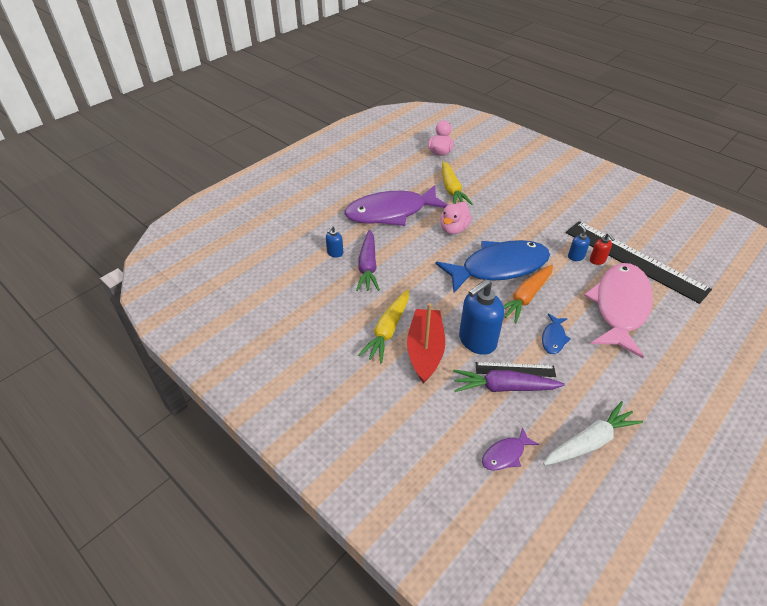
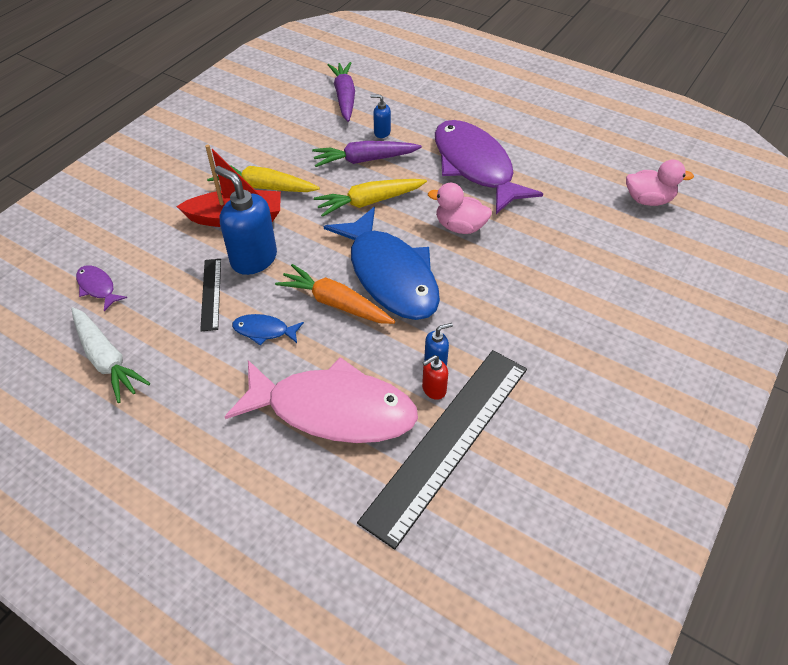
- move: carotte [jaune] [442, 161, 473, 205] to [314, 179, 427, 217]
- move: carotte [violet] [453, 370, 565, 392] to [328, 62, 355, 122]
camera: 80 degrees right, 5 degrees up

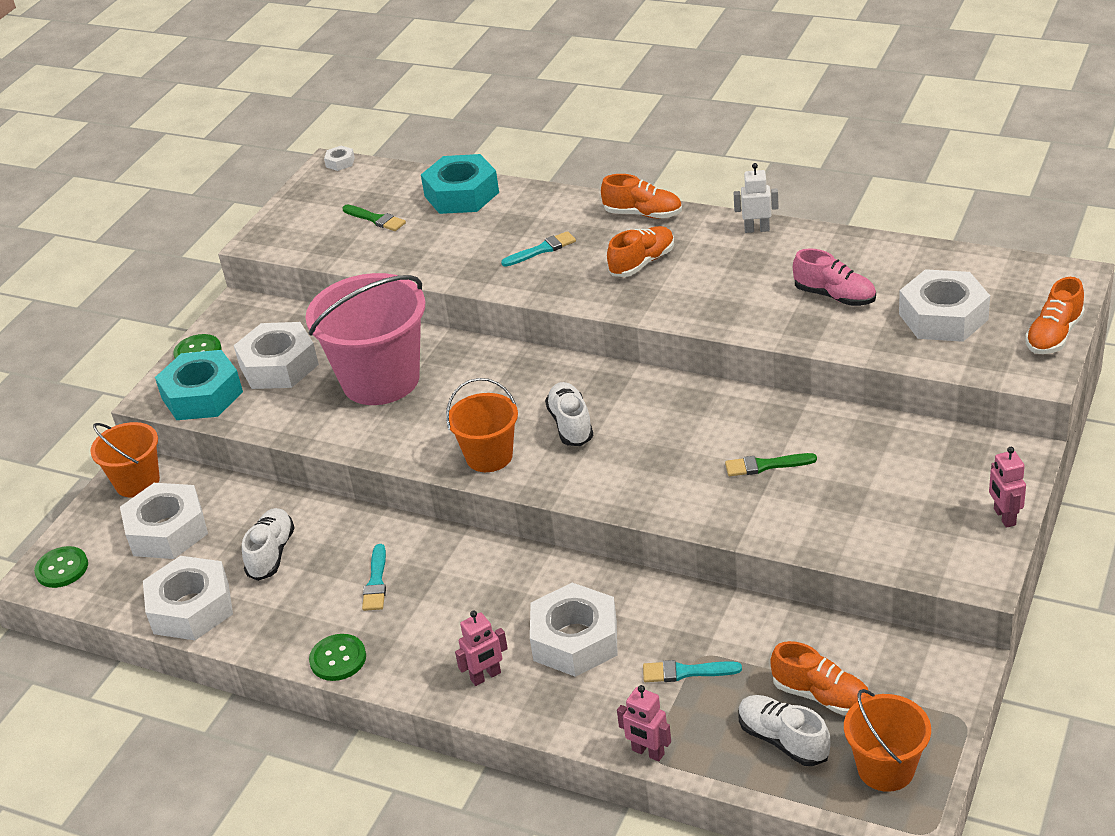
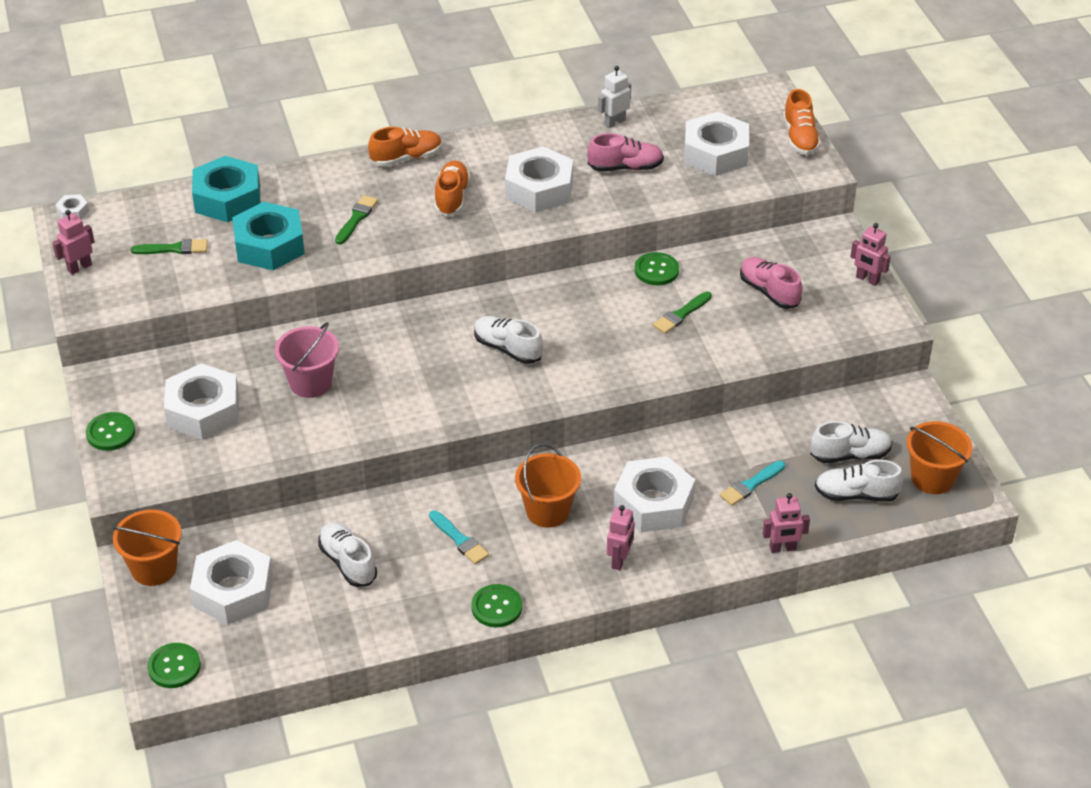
- move: robot [blanc] [733, 163, 778, 233] to [598, 66, 631, 128]
- recolor: pinceau [turquoise] [501, 231, 576, 267] to pinceau [vert] [335, 195, 378, 244]
- resize: seau [rose] [306, 273, 425, 405] = [275, 322, 339, 398] x0.56
- move: écrou [turquoise] [155, 350, 243, 420] to [232, 202, 305, 270]
- move: seau [orange] [446, 378, 518, 472] to [515, 443, 581, 528]
- move: écrou [blanc] [143, 556, 233, 640] to [505, 146, 573, 213]
- recolor: chaussure [orange] [770, 641, 871, 715] to chaussure [blanc] [810, 421, 893, 463]
- insert: robot [rose] [52, 210, 94, 275]
- insert: bouton [vert] [635, 252, 679, 285]
- insert: chaussure [rose] [740, 257, 802, 309]
camera: 45 degrees left, 5 degrees up

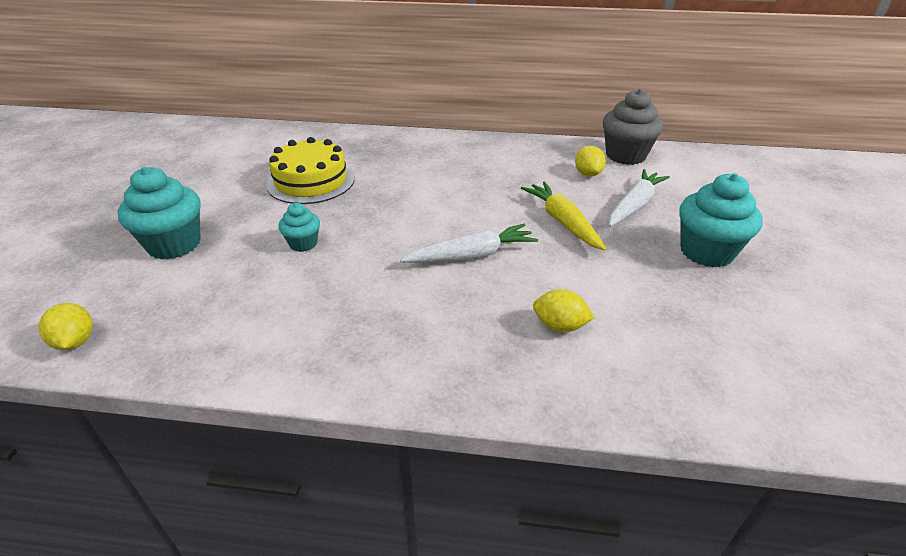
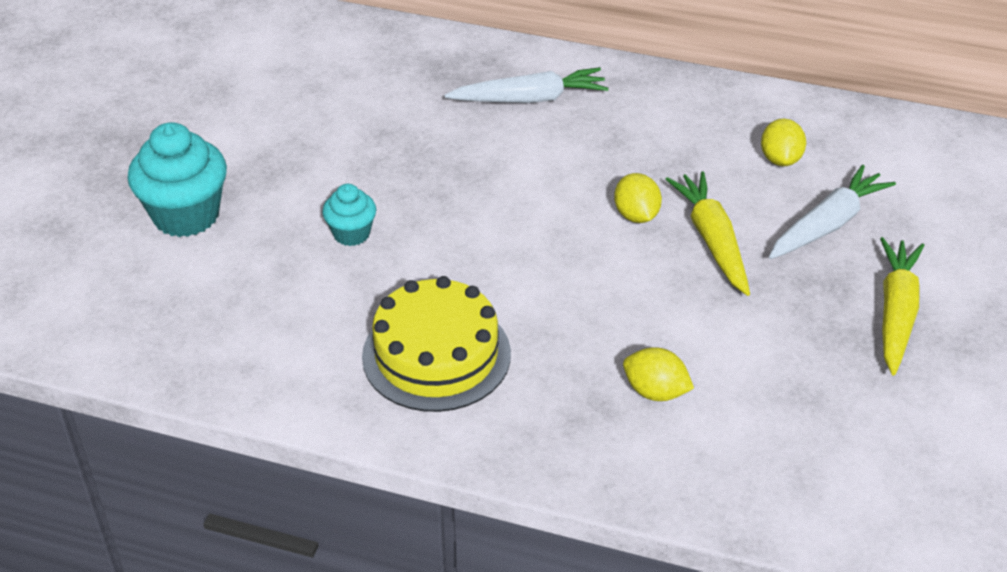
- delete: muffin [gris] [603, 89, 663, 165]
- move: gâteau [jaune] [266, 137, 355, 204] to [362, 276, 511, 412]
- replace: muffin [turquoise] [679, 173, 763, 267] to carotte [jaune] [880, 237, 924, 376]
- move: carotte [blanc] [400, 224, 538, 263] to [444, 67, 609, 103]
- move: citron [jaune] [38, 303, 93, 350] to [614, 173, 662, 223]
camera: 10 degrees right, 5 degrees up

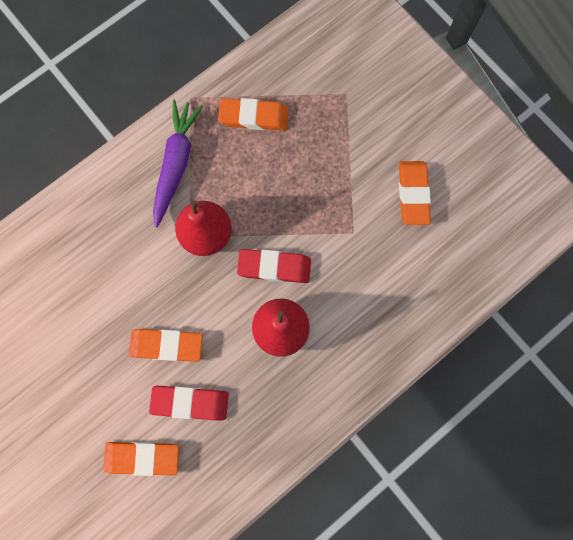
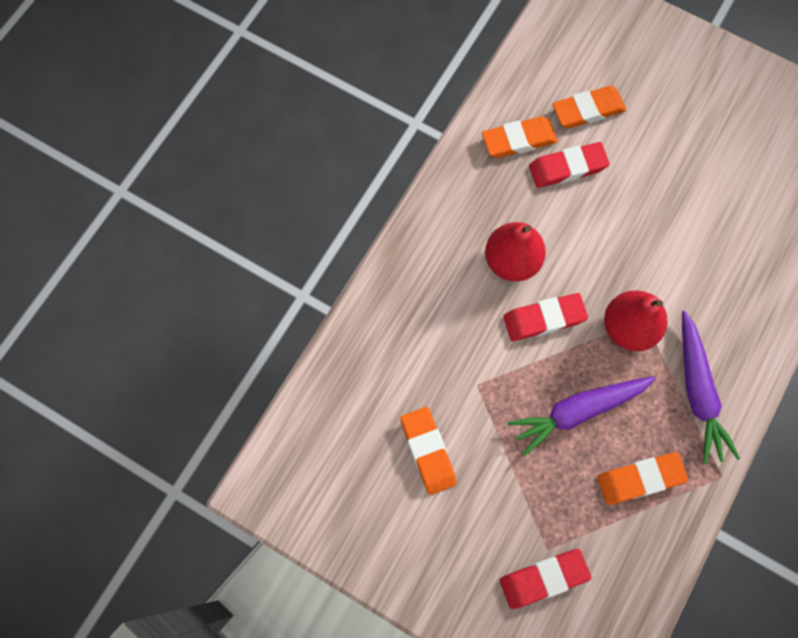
- move: gomme [orange] [129, 329, 203, 362] to [482, 116, 558, 158]
- insert: carotte [violet] [508, 376, 656, 456]
- insert: gomme [rouge] [499, 549, 591, 609]
camera: 160 degrees right, 5 degrees down

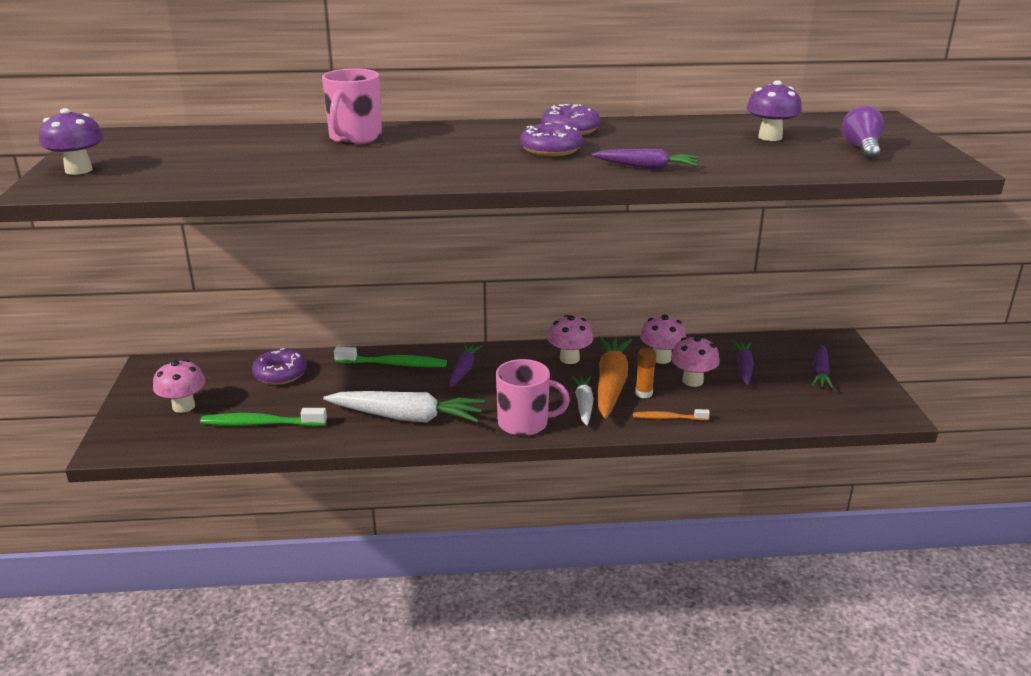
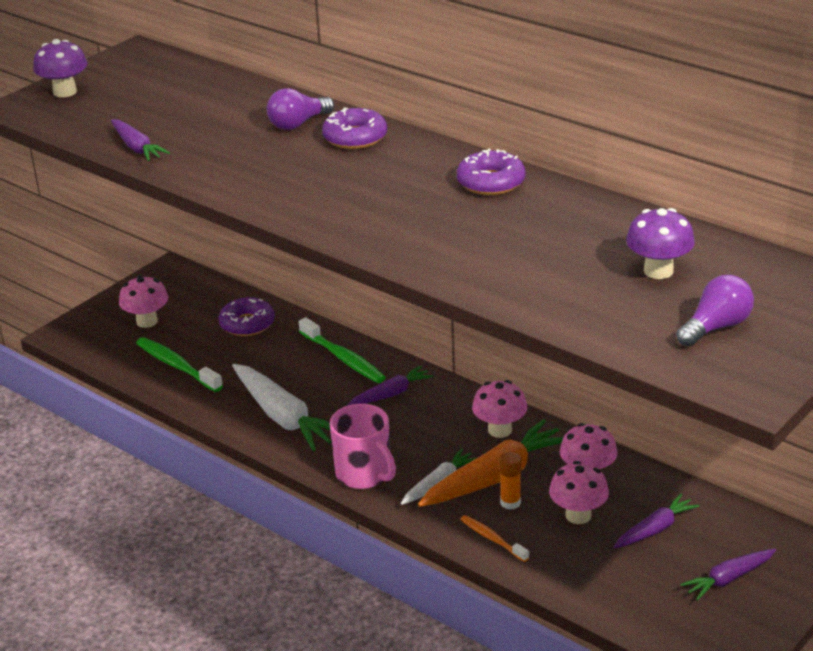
- replace: tasse [rose] [322, 68, 382, 145] to ampoule [violet] [267, 88, 334, 130]
- move: beignet [violet] [520, 123, 583, 157] to [322, 107, 387, 149]
- move: carotte [violet] [591, 149, 698, 170] to [111, 119, 170, 161]
camera: 45 degrees right, 5 degrees up

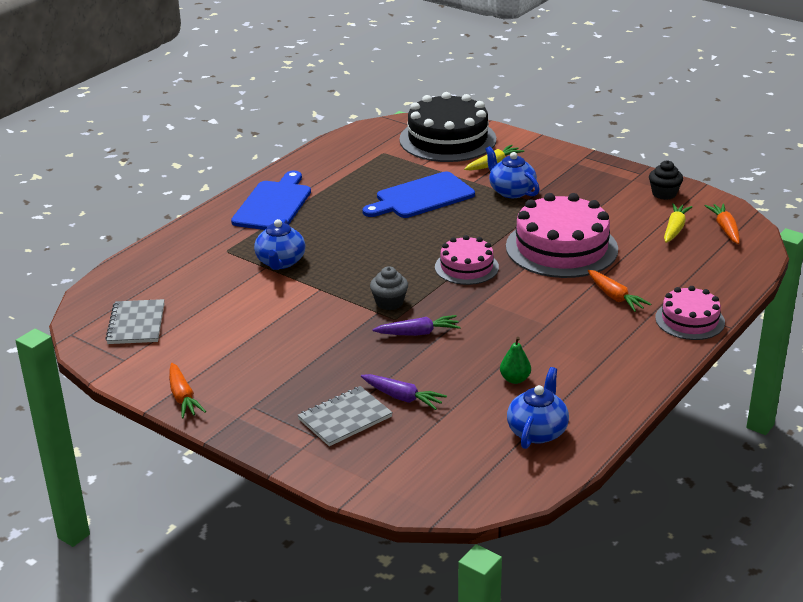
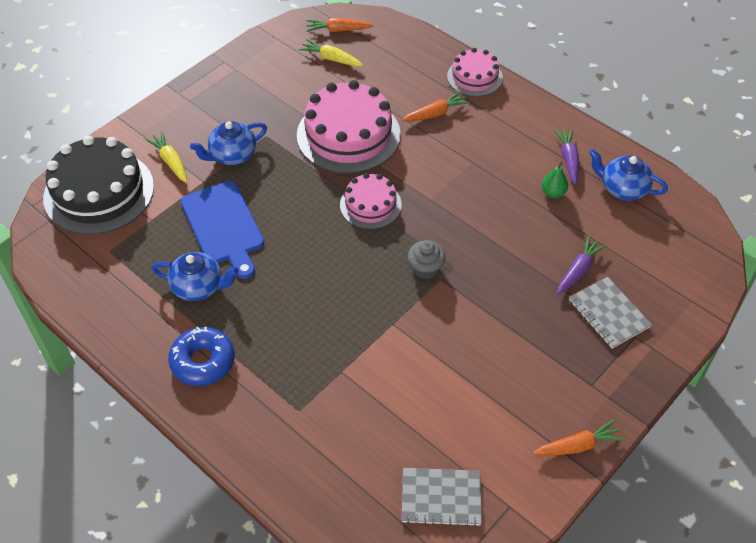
- delete: muffin [noir] [649, 160, 683, 200]
- replace: planche à découper [bleu] [231, 171, 311, 230] to beignet [bleu] [168, 327, 235, 386]
- move: théière [bleu] [254, 218, 305, 270] to [152, 252, 239, 301]
- move: carotte [violet] [372, 315, 461, 336] to [554, 128, 579, 185]
camera: 85 degrees left, 20 degrees up

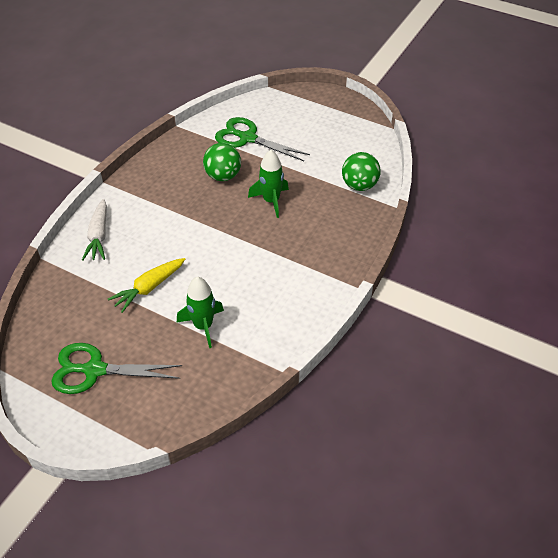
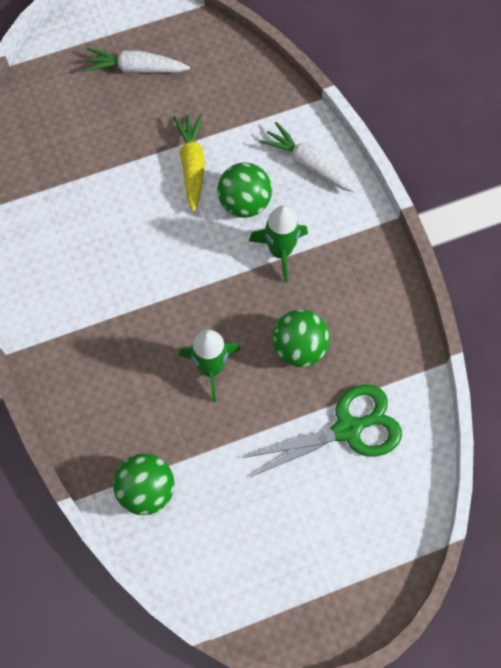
- move: fusée [vert] [177, 277, 224, 348] to [249, 205, 308, 283]
- replace: ciseaux [vert] [51, 343, 182, 394] to carotte [blanc] [84, 48, 190, 73]
- insert: balle [vert] [217, 162, 272, 218]
camera: 130 degrees right, 20 degrees up

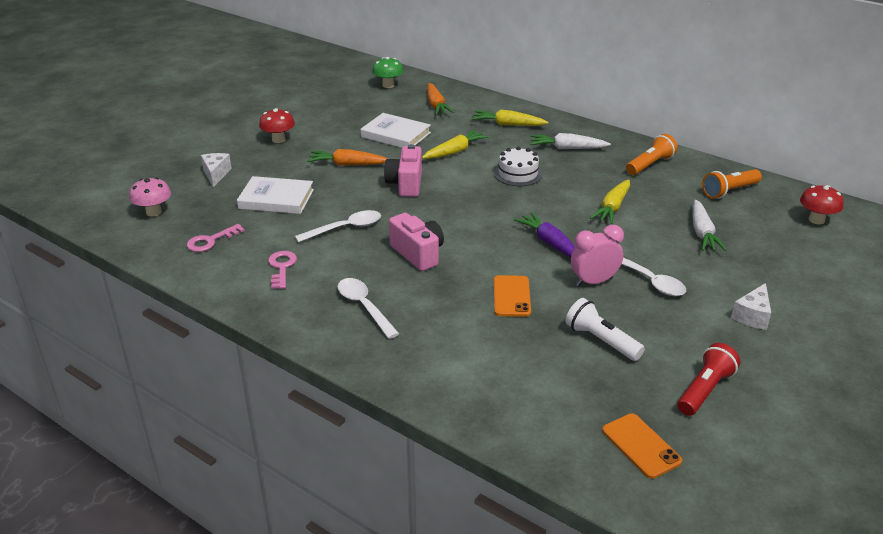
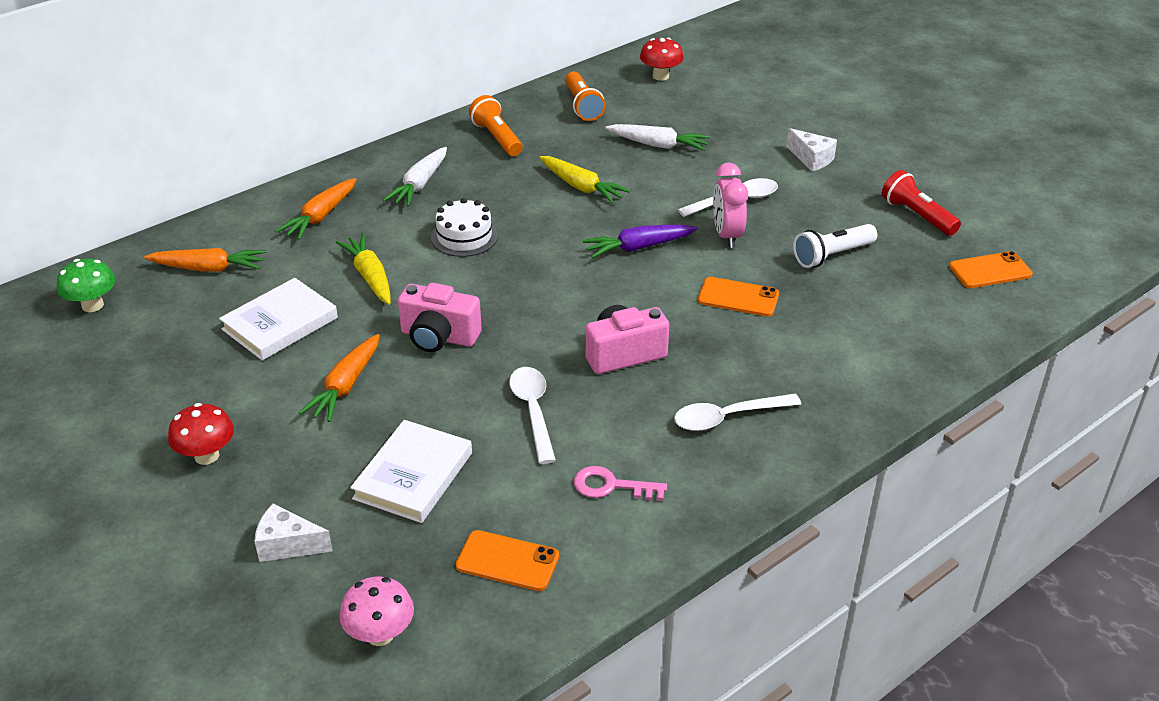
- recolor: carotte [jaune] [472, 110, 548, 126] to carotte [orange] [275, 178, 357, 240]
- replace: clé [rose] [187, 224, 245, 252] to téléphone [orange] [456, 530, 559, 591]
camera: 75 degrees left, 5 degrees up

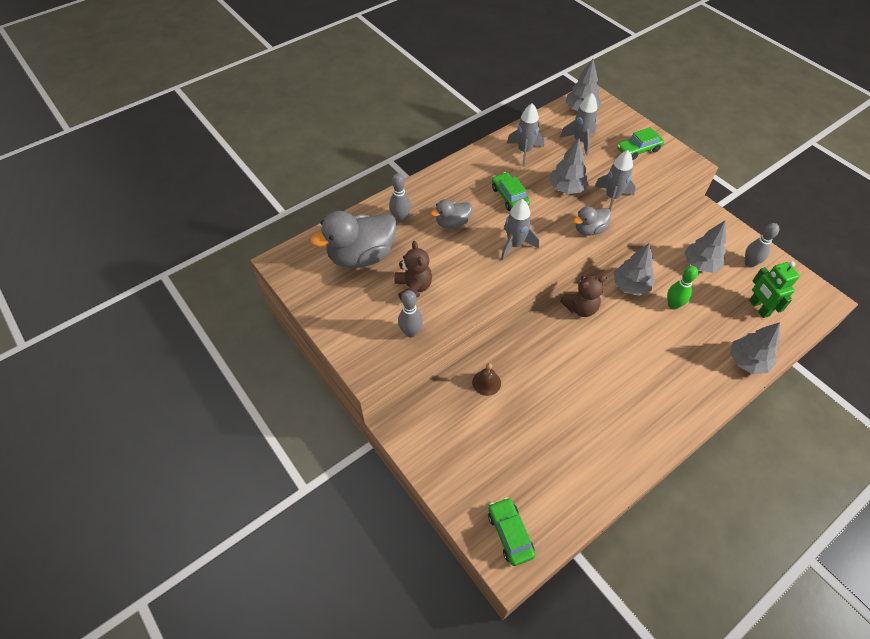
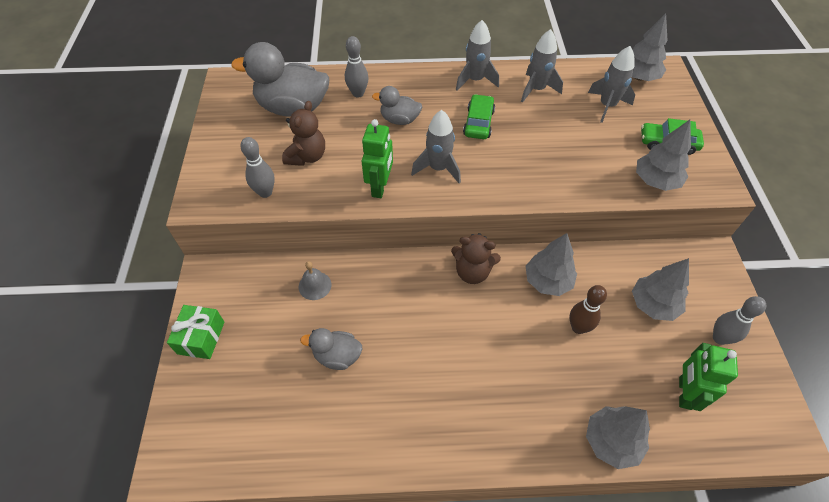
- move: arbre [gris] [549, 138, 588, 194] to [636, 120, 691, 191]
- move: fusée [gris] [594, 150, 636, 211] to [456, 20, 499, 91]
- move: canard [gris] [573, 206, 611, 236] to [300, 328, 363, 370]
- recolor: quille [vert] [667, 266, 698, 310] to quille [marron] [570, 285, 607, 334]
- recolor: cloche [marron] [472, 363, 501, 396] to cloche [gris] [298, 261, 332, 300]
- delete: voiture [vert] [488, 497, 535, 566]
- insert: robot [vert] [362, 119, 393, 198]
- insert: cadeau [vert] [167, 305, 225, 359]
camera: 35 degrees right, 0 degrees up

